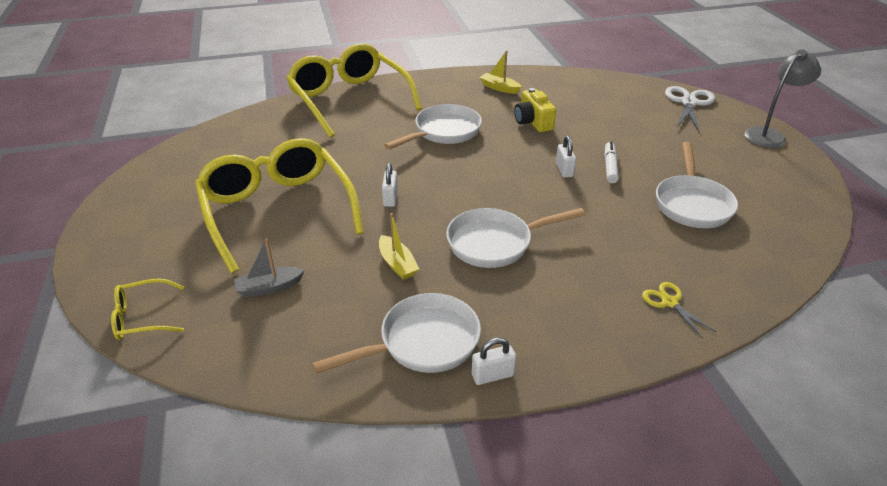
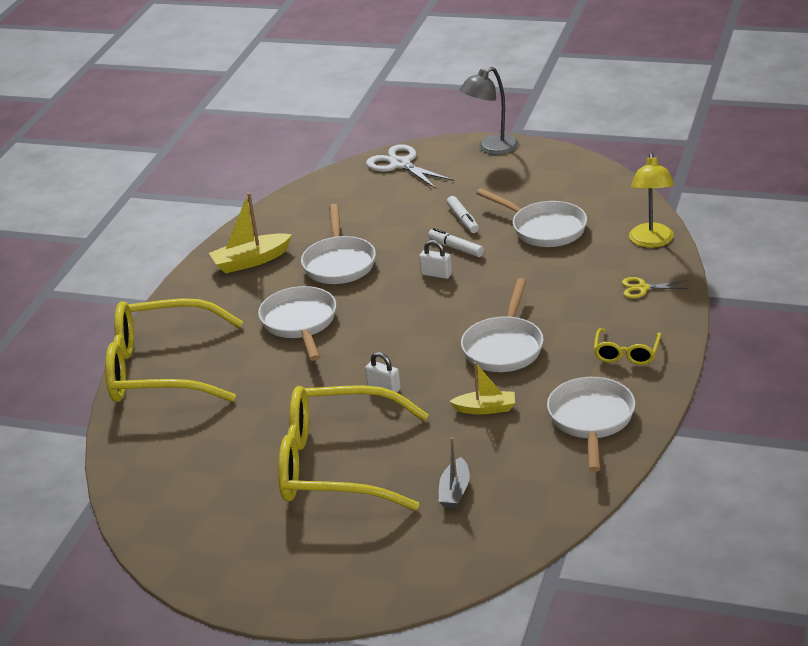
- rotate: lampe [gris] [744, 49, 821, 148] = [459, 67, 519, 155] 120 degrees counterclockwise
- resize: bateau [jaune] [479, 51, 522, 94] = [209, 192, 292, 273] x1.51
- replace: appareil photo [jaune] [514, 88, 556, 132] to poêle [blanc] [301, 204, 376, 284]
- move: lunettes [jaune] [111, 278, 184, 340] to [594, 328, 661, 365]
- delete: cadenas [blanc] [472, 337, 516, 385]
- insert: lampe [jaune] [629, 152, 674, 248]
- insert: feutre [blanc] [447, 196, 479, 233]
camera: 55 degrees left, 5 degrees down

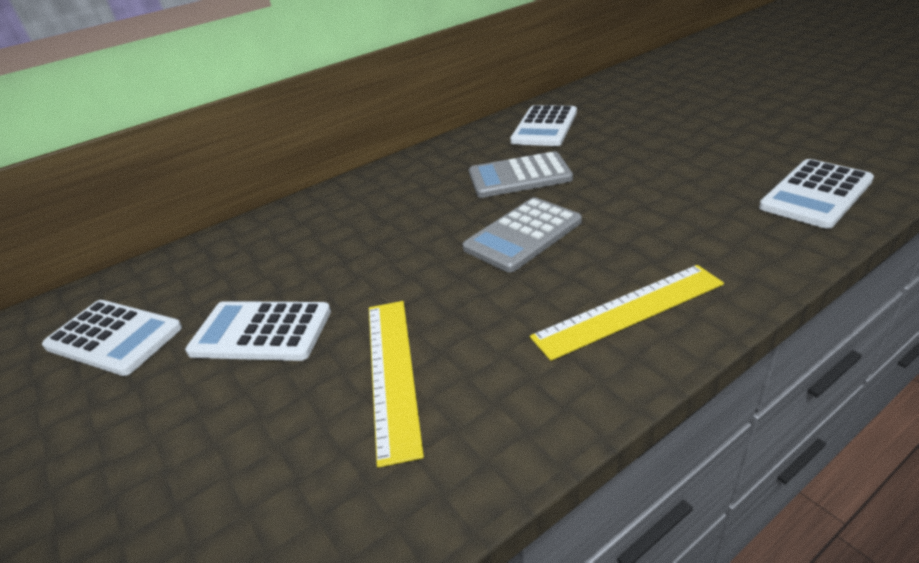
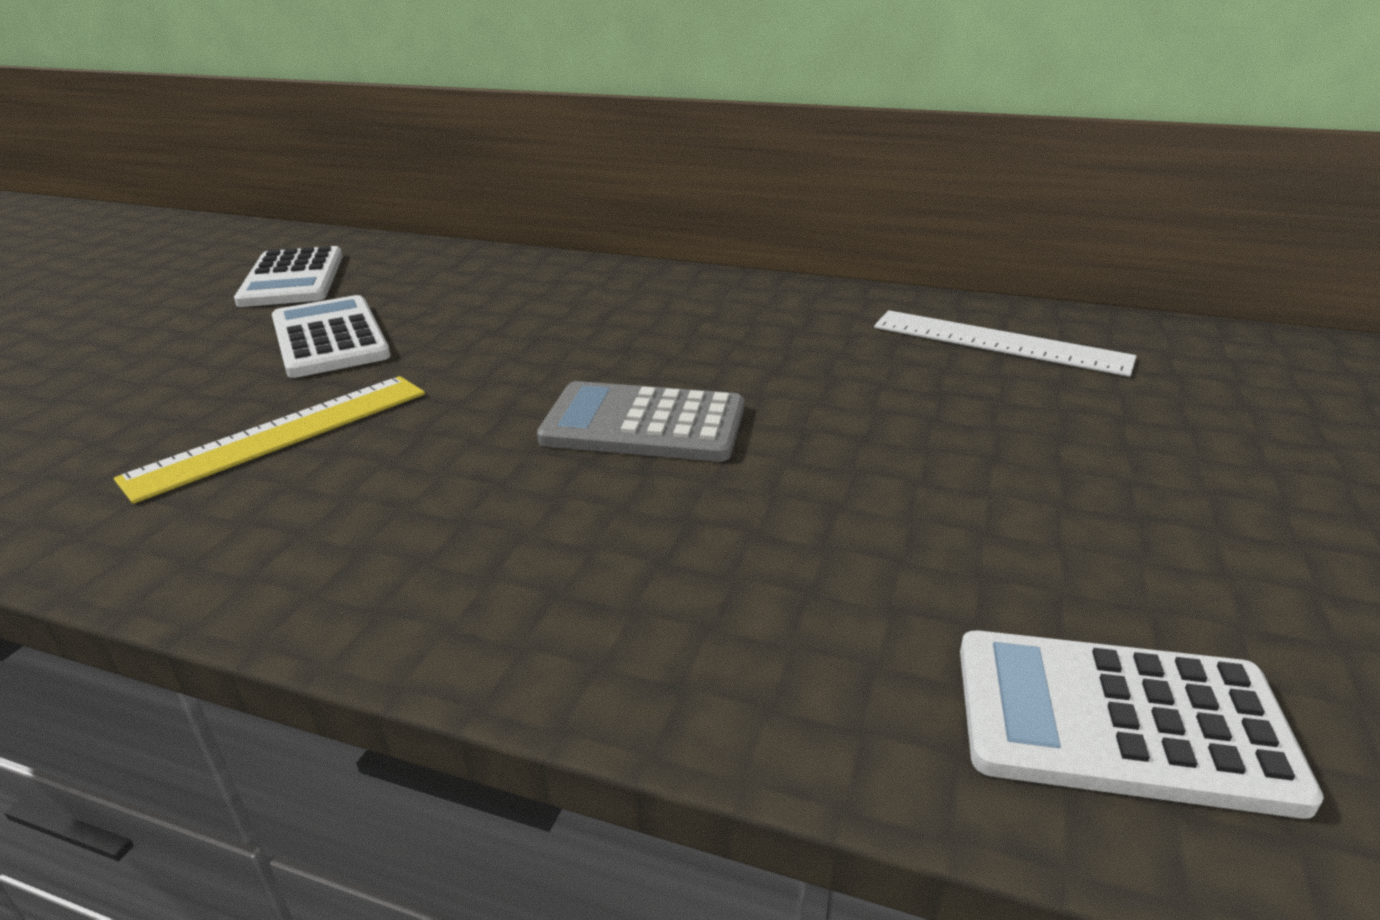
- replace: calculatrice [blanc] [510, 105, 577, 146] to règle [blanc] [874, 310, 1137, 377]
- delete: calculatrice [gris] [469, 151, 573, 198]
- delete: règle [jaune] [530, 265, 724, 361]
camera: 50 degrees right, 5 degrees down

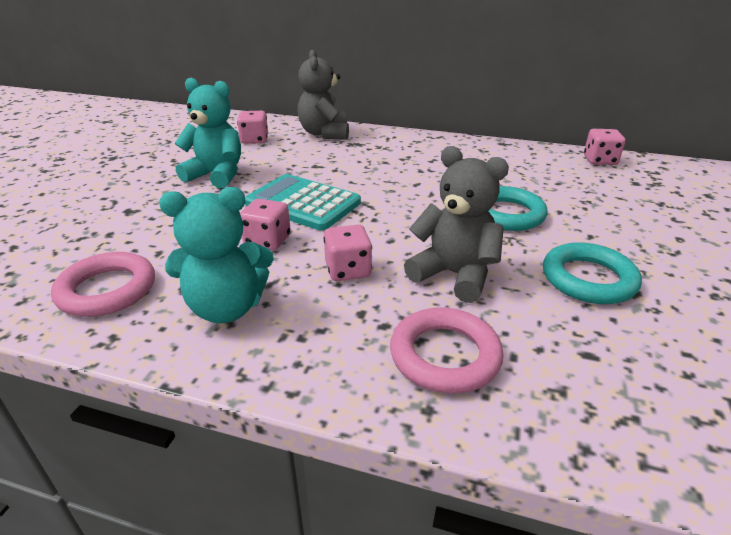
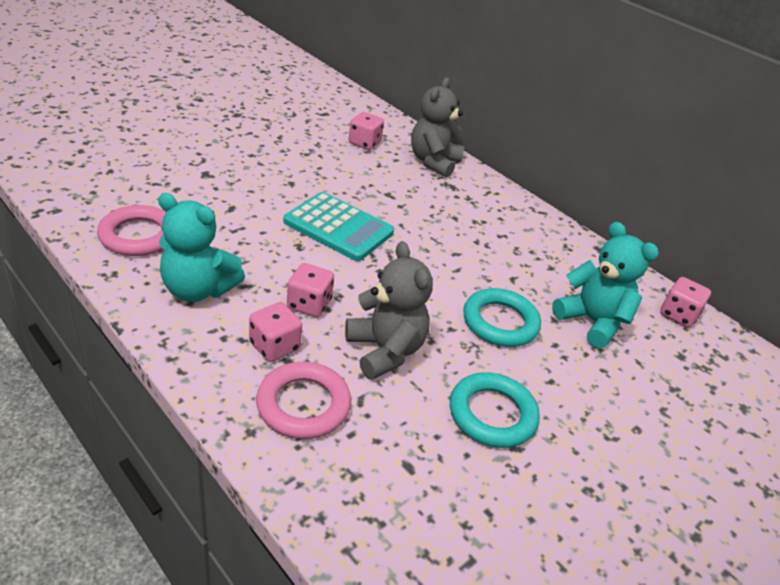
- move: ours en peluche [turquoise] [175, 78, 241, 188] to [552, 222, 659, 348]
- rotate: calculatrice [turquoise] [245, 174, 361, 231] = [283, 192, 394, 261] 150 degrees clockwise
- move: dé [rose] [240, 198, 291, 251] to [249, 302, 302, 362]
camera: 25 degrees right, 5 degrees up

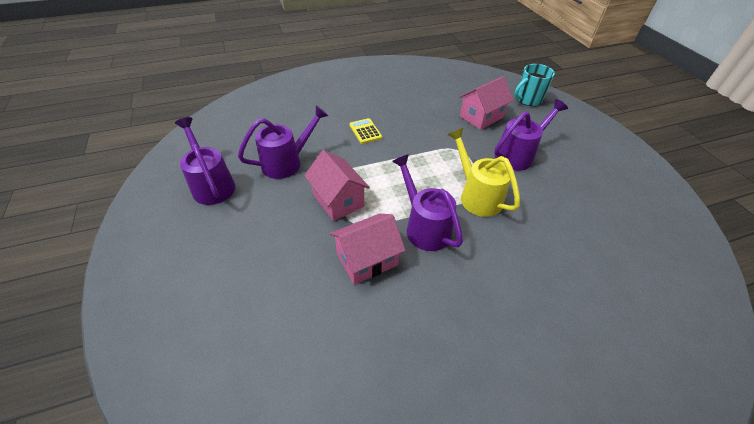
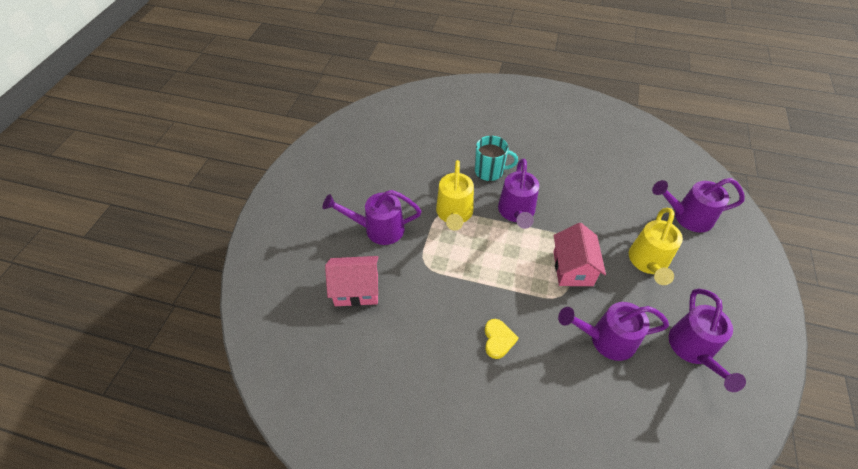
- move: tasse [turquoise] [515, 64, 555, 106] to [475, 136, 518, 181]
- replace: calculatrice [jaune] [349, 118, 382, 144] to cœur [jaune] [485, 319, 518, 359]
- delete: maison [rose] [330, 214, 406, 285]
- insert: arrosoir [violet] [652, 178, 745, 233]
- insert: arrosoir [jaune] [629, 208, 683, 285]
camera: 145 degrees left, 5 degrees up

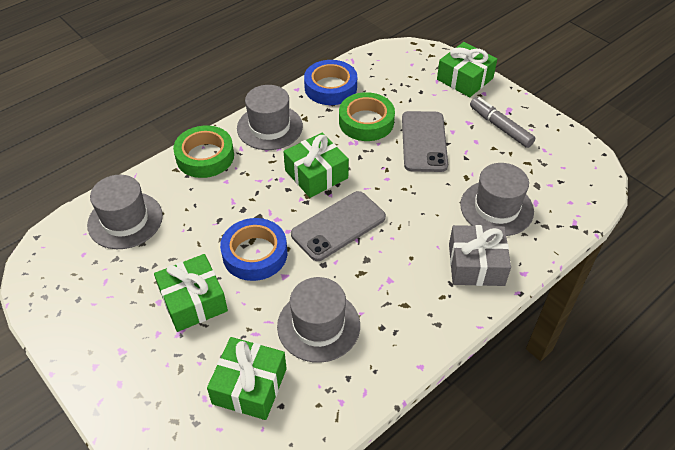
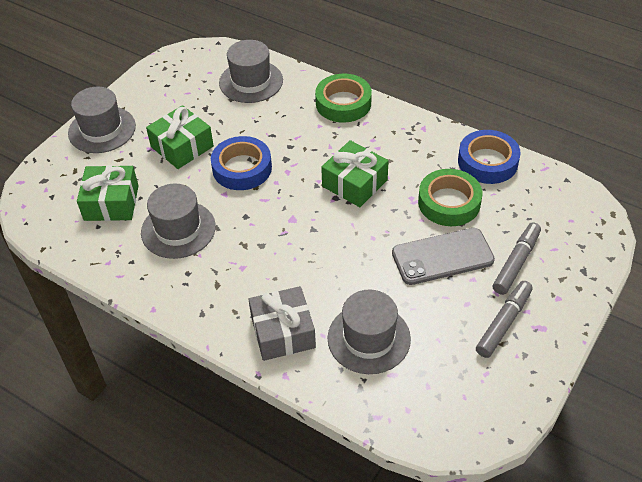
- delete: cadeau [vert] [437, 42, 497, 97]
- move: chapeau [gris] [237, 85, 303, 150] to [68, 87, 136, 153]
- delete: téléphone [gris] [291, 191, 386, 261]
- insert: feutre [gris] [493, 223, 541, 295]
camera: 75 degrees right, 0 degrees up

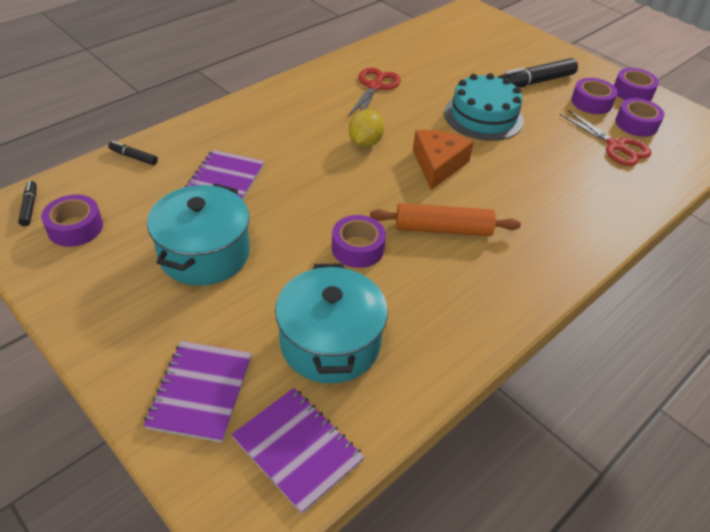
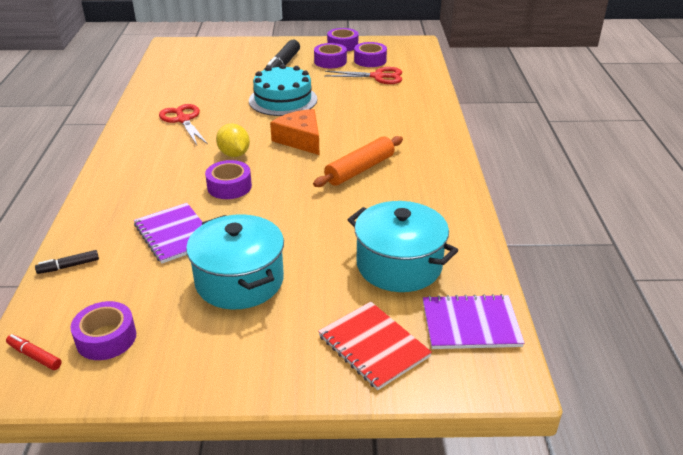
- recolor: feutre [noir] [18, 181, 37, 226] to feutre [rouge] [6, 334, 62, 370]
- move: ruban adhésif [violet] [332, 215, 386, 268] to [205, 160, 252, 199]
- recolor: carnet [violet] [143, 341, 252, 443] to carnet [rouge] [318, 302, 432, 390]
camera: 45 degrees left, 10 degrees down

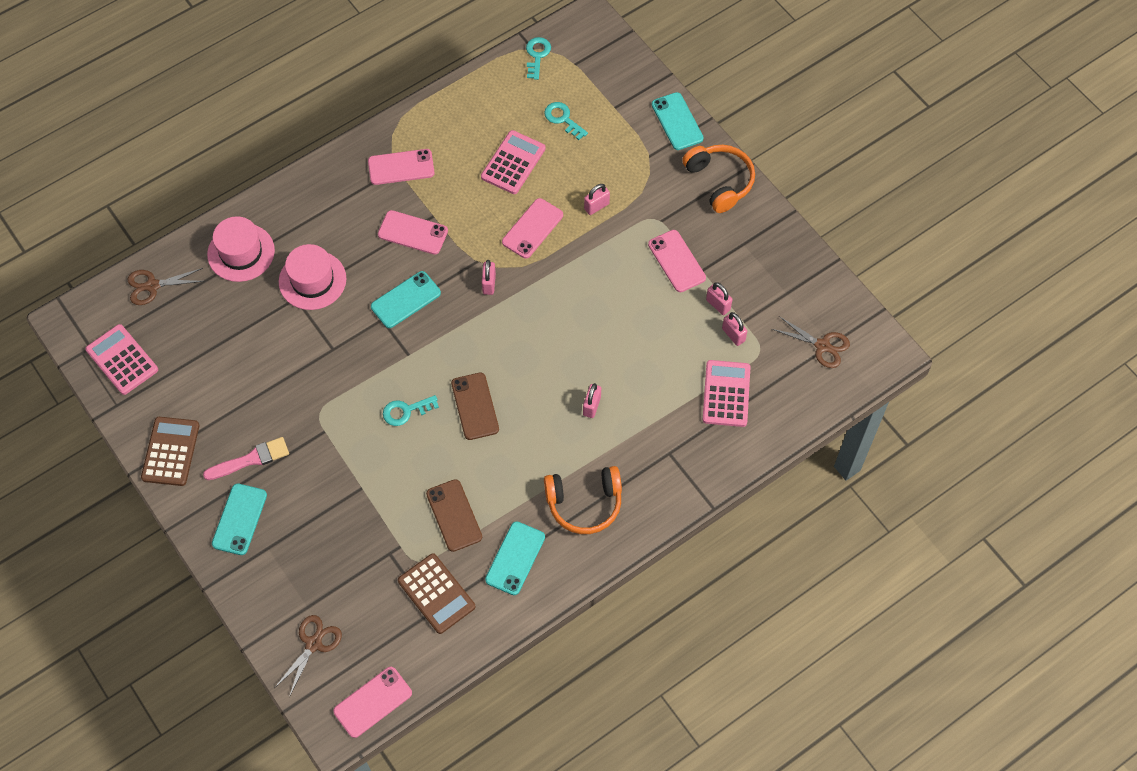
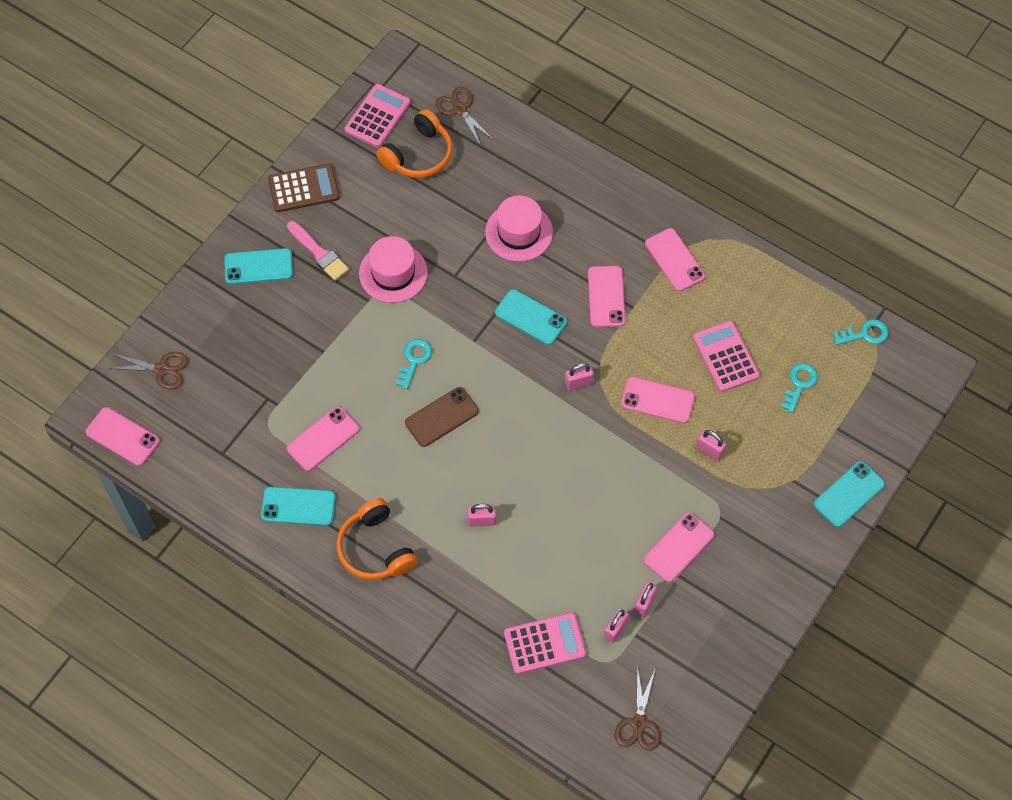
- rotate: calculatrice [rose] [481, 130, 546, 194] = [693, 320, 760, 392] 120 degrees counterclockwise
- move: casque audio [orange] [682, 145, 755, 213] to [376, 109, 453, 178]
- move: chapeau [rose] [207, 216, 275, 282] to [359, 236, 428, 303]
- rotate: clé [turquoise] [383, 395, 439, 426] = [395, 339, 432, 389] 60 degrees clockwise
- recolor: téléphone [marron] [426, 479, 482, 552] to téléphone [rose] [287, 406, 360, 471]
- delete: calculatrice [marron] [398, 553, 475, 634]
camera: 70 degrees right, 0 degrees up

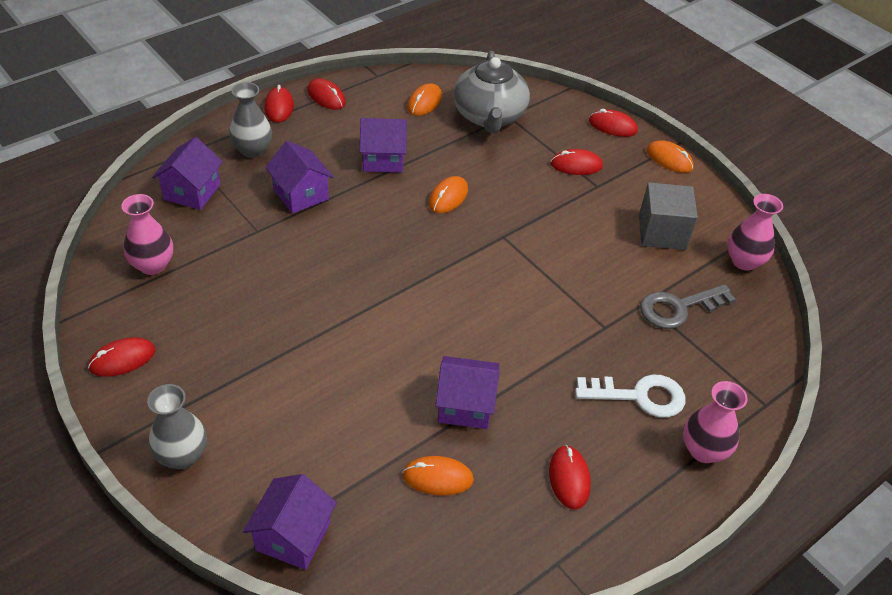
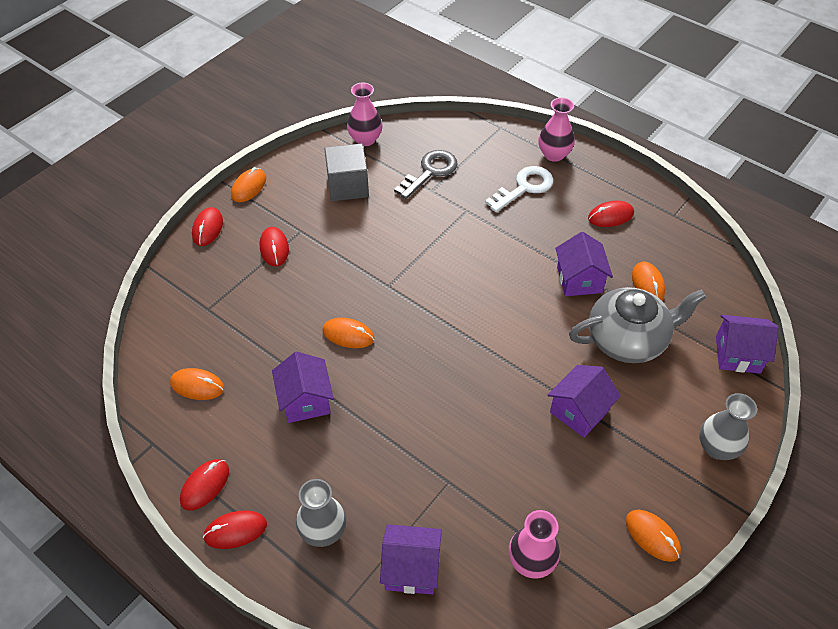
- move: théière [gris] [453, 51, 530, 134] to [569, 287, 707, 363]
- move: maison [violet] [265, 141, 334, 213] to [548, 365, 621, 437]
- rotate: clé [gris] [640, 284, 736, 329] = [394, 150, 458, 199] 105 degrees counterclockwise
- recolor: souris [rouge] [88, 337, 156, 377] to souris [orange] [626, 510, 681, 562]
- rotate: clé [blanc] [575, 375, 685, 418] = [485, 166, 553, 212] 60 degrees clockwise
camera: 100 degrees left, 5 degrees up

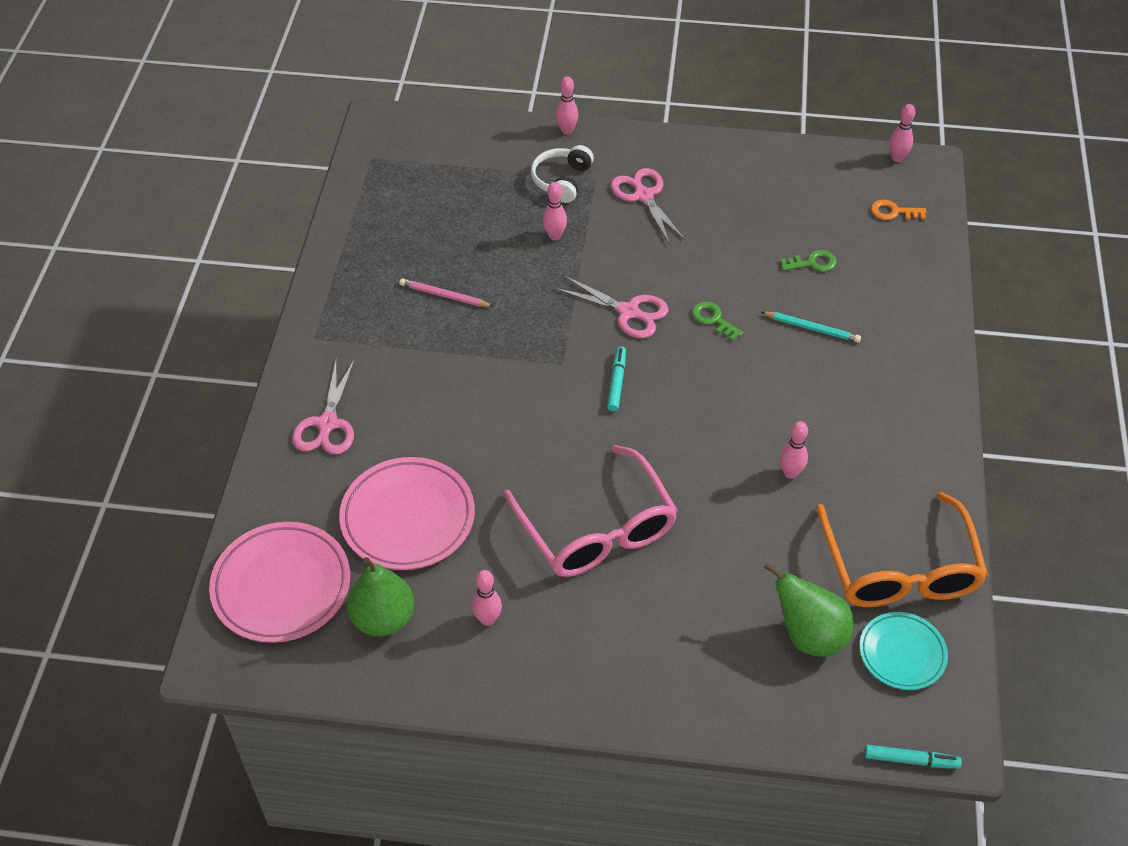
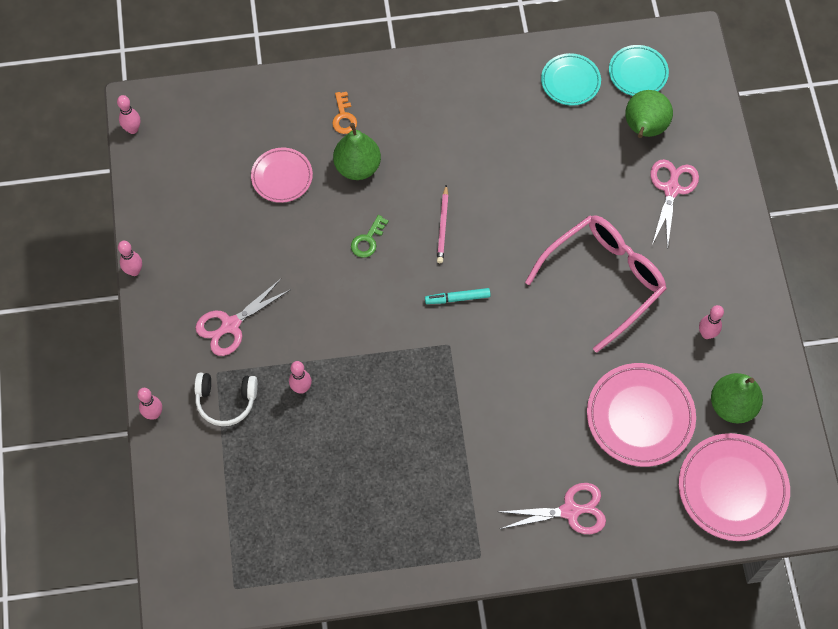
- move: clé [orange] [871, 200, 926, 220] to [332, 92, 357, 134]
- replace: clé [vert] [780, 250, 837, 272] to assiette [rose] [251, 148, 313, 203]
- move: ciseaux [rose] [555, 276, 669, 338] to [651, 159, 699, 250]
- move: crayon [rose] [399, 278, 494, 307] to [437, 185, 449, 263]
- replace: crayon [turquoise] [761, 312, 861, 343] to poire [vert] [333, 123, 381, 180]
- move: quille [rose] [780, 421, 808, 479] to [118, 241, 142, 276]
- replace: lunettes [orange] [816, 492, 988, 607] to assiette [turquoise] [541, 53, 601, 106]
- delete: feutre [turquoise] [865, 745, 962, 769]
camera: 105 degrees left, 15 degrees up

